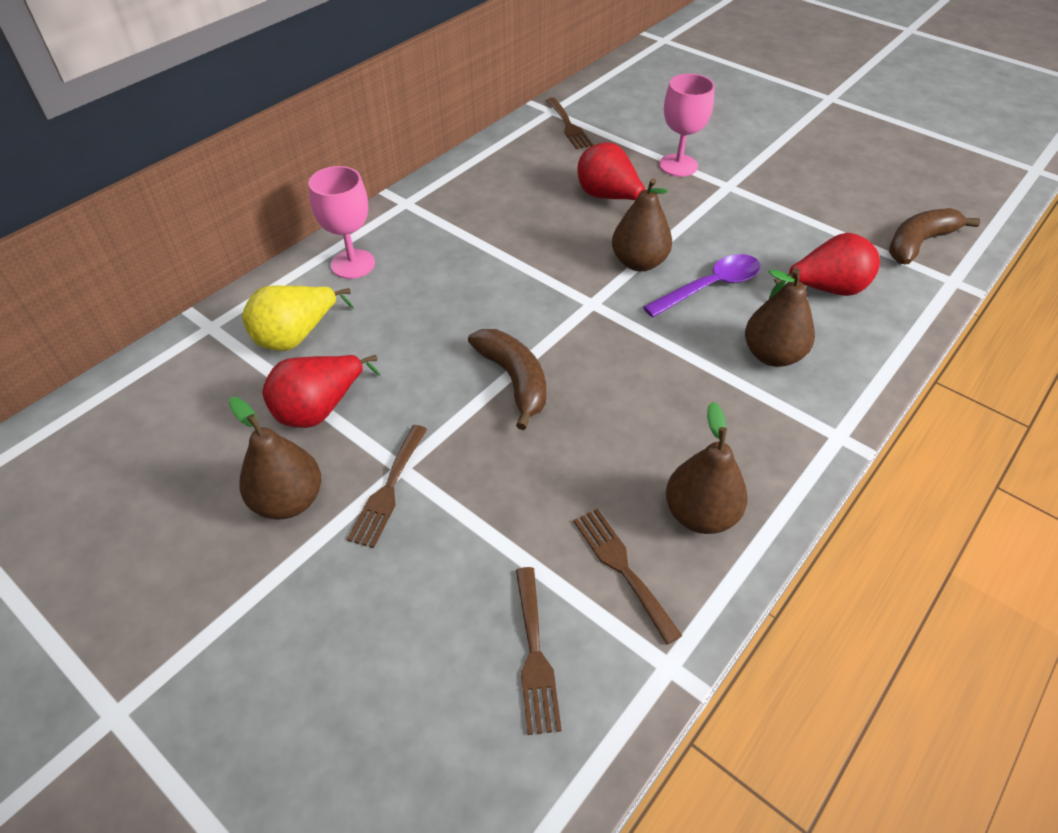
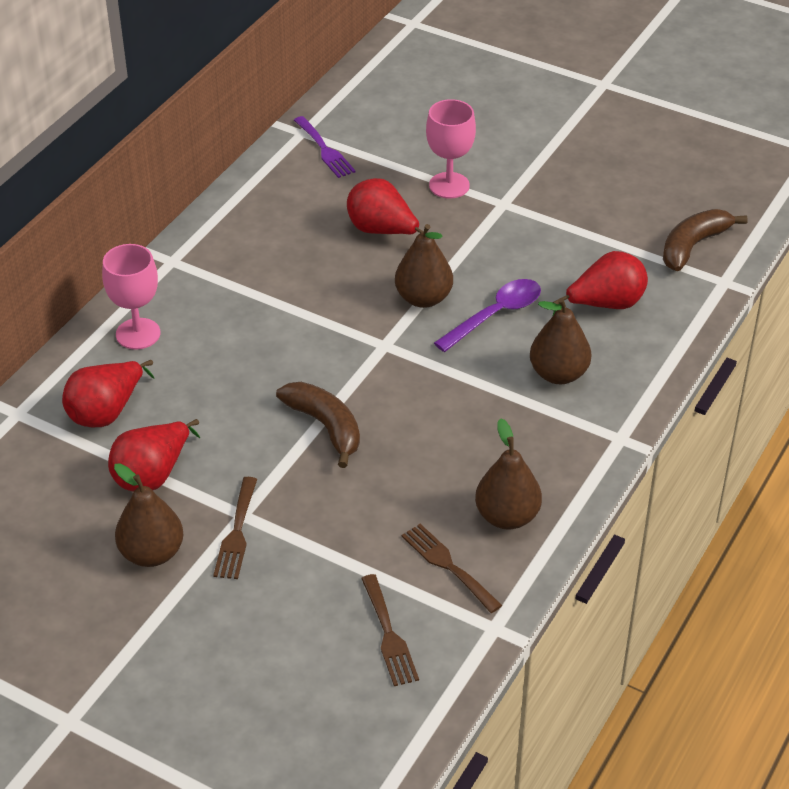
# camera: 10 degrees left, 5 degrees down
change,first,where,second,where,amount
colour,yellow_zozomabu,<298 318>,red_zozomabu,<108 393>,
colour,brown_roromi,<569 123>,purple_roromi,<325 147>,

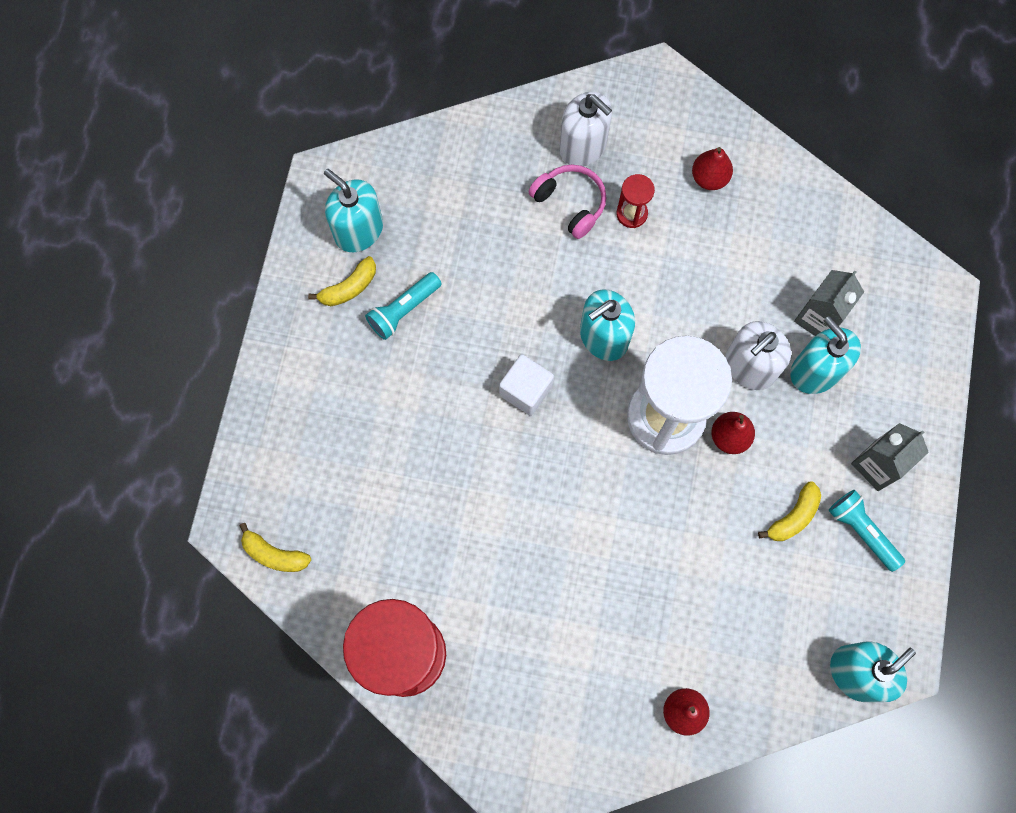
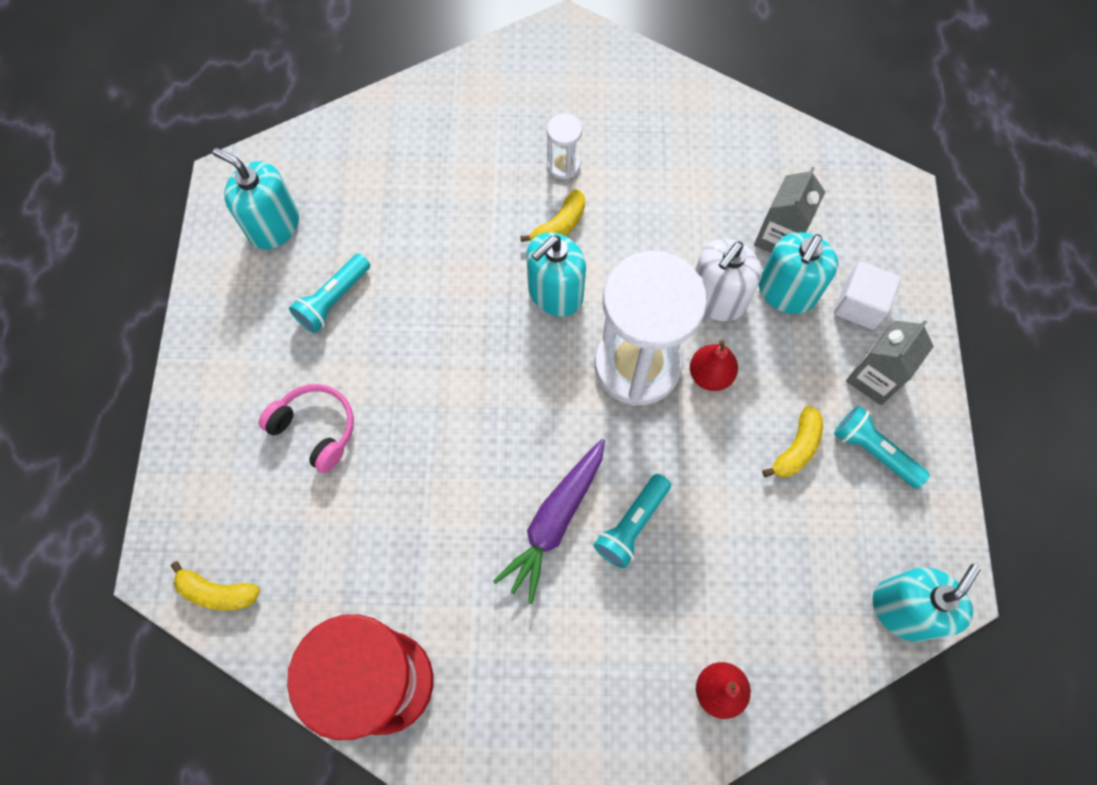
# camera: 10 degrees left, 5 degrees down
change,first,where,second,where,amount
relocated,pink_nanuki,<567 202>,,<306 428>,
appeared,,,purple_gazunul,<549 521>,
relocated,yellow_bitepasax,<342 281>,,<552 215>,
colour,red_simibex,<635 201>,white_simibex,<564 146>,
appeared,,,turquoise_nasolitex,<632 521>,
spun,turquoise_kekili,<825 355>,,<798 273>,105 degrees counterclockwise
relocated,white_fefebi,<526 385>,,<867 296>,
missing,white_kekili,<585 129>,,,
missing,red_zozomabu,<712 168>,,,

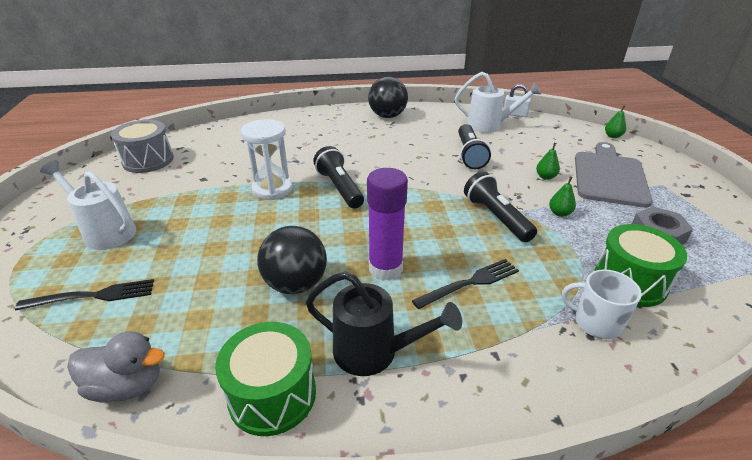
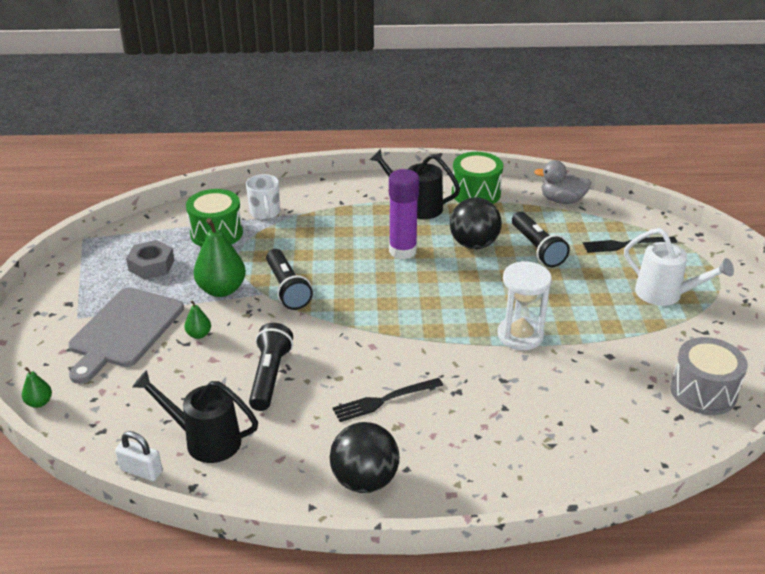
# camera: 175 degrees left, 0 degrees up
change,first,where,second,where,amount
colour,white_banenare,<498 102>,black_banenare,<195 416>,
size,green_zozomabu,<562 196>,,<220 257>,x2.06
spun,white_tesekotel,<602 304>,,<263 197>,45 degrees clockwise
relocated,black_roromi,<465 284>,,<387 400>,
relocated,black_nasolitex,<338 177>,,<541 239>,

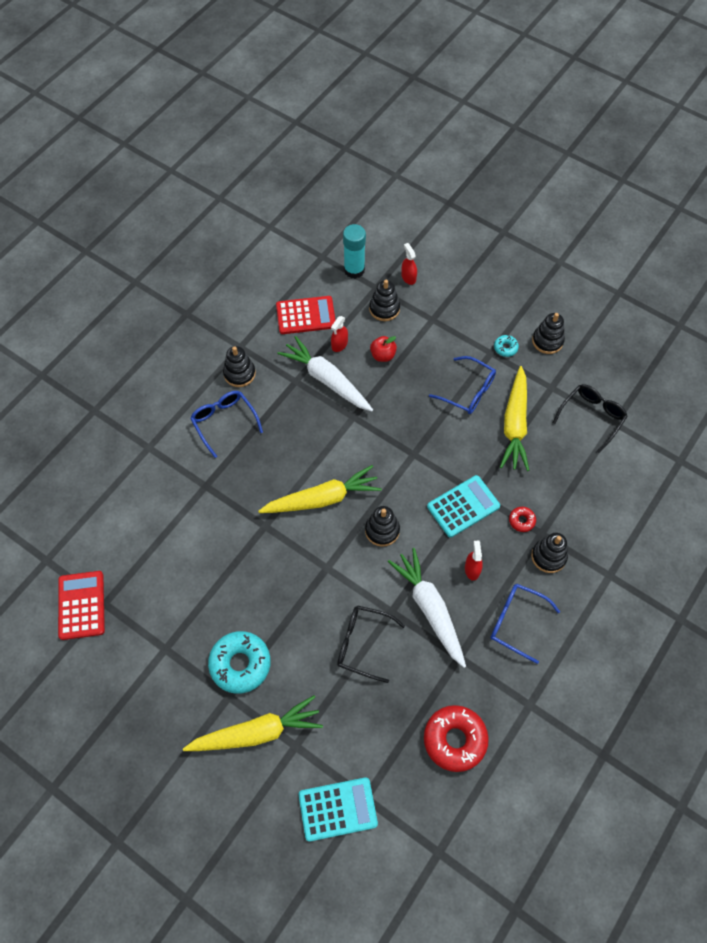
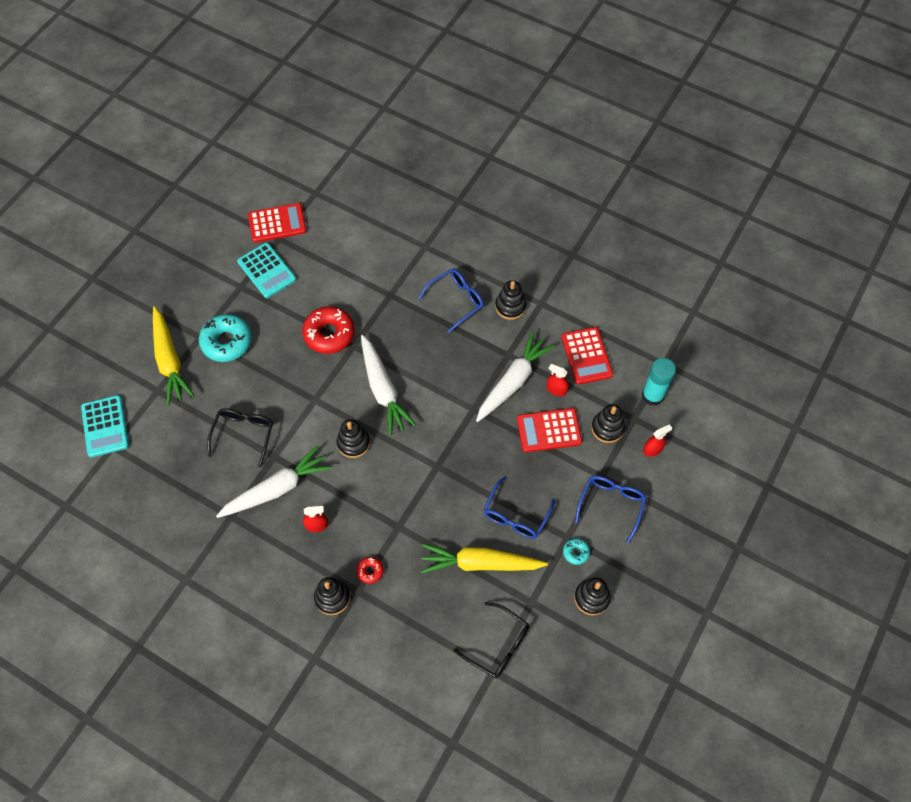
# camera: 85 degrees right, 0 degrees up
change,first,where,second,where,amount
relocated,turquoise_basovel,<463 506>,,<266 270>,
relocated,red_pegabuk,<456 738>,,<328 330>,
colour,yellow_gazunul,<320 489>,white_gazunul,<388 385>,
exchanged,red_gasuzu,<383 349>,red_basovel,<549 430>,
relocated,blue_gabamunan,<525 624>,,<610 509>,

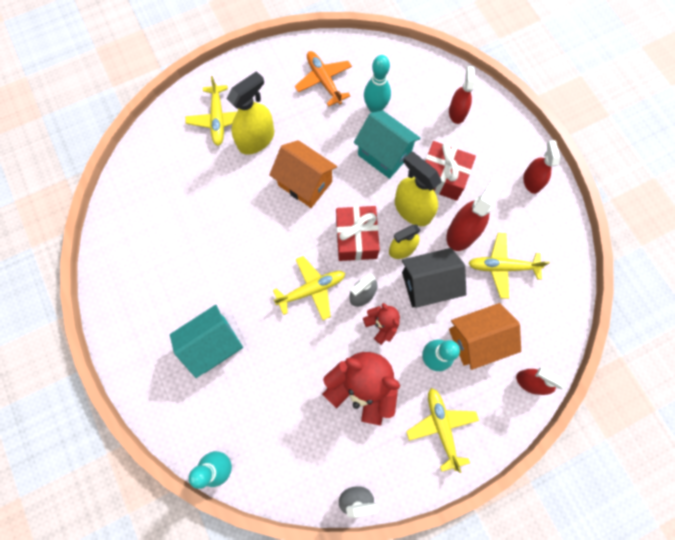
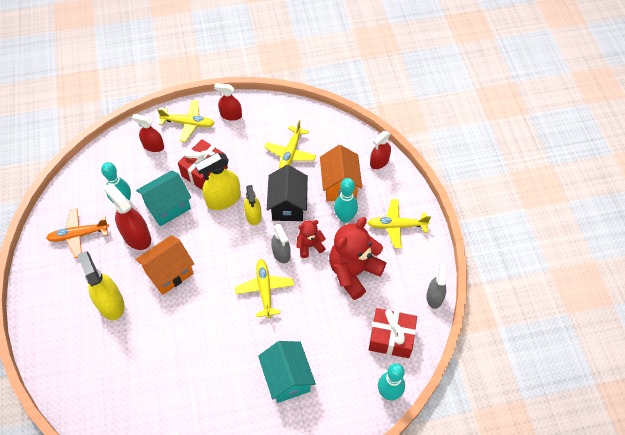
# camera: 75 degrees left, 15 degrees down
change,first,where,second,where,amount
relocated,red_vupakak,<475 212>,,<127 216>,
relocated,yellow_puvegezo,<211 111>,,<186 121>,
relocated,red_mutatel,<358 233>,,<393 333>,

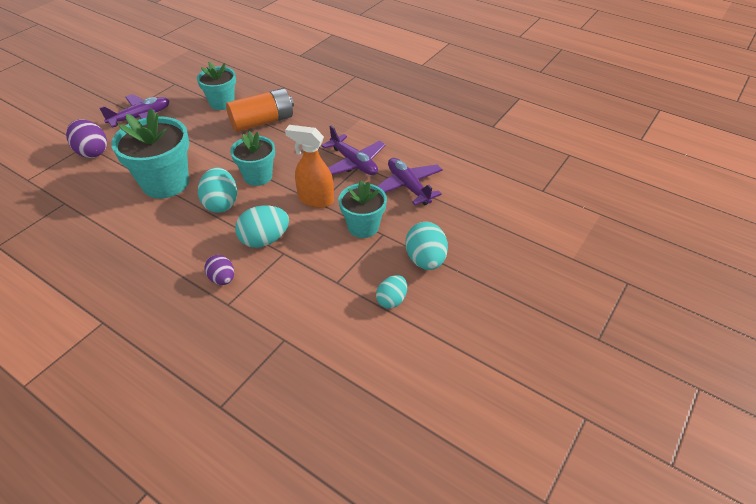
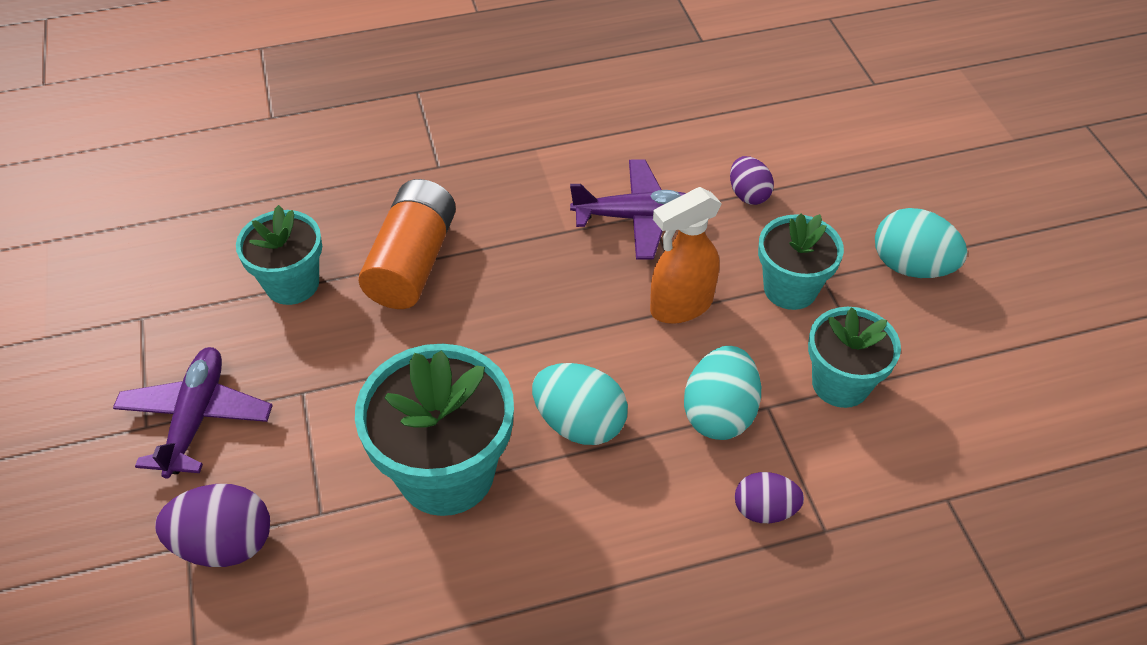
# camera: 50 degrees left, 5 degrees up
change,first,where,second,where,amount
exchanged,purple_puvegezo,<410 181>,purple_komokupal,<752 180>,
relocated,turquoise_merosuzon,<252 158>,,<854 357>,
missing,turquoise_komokupal,<391 292>,,,

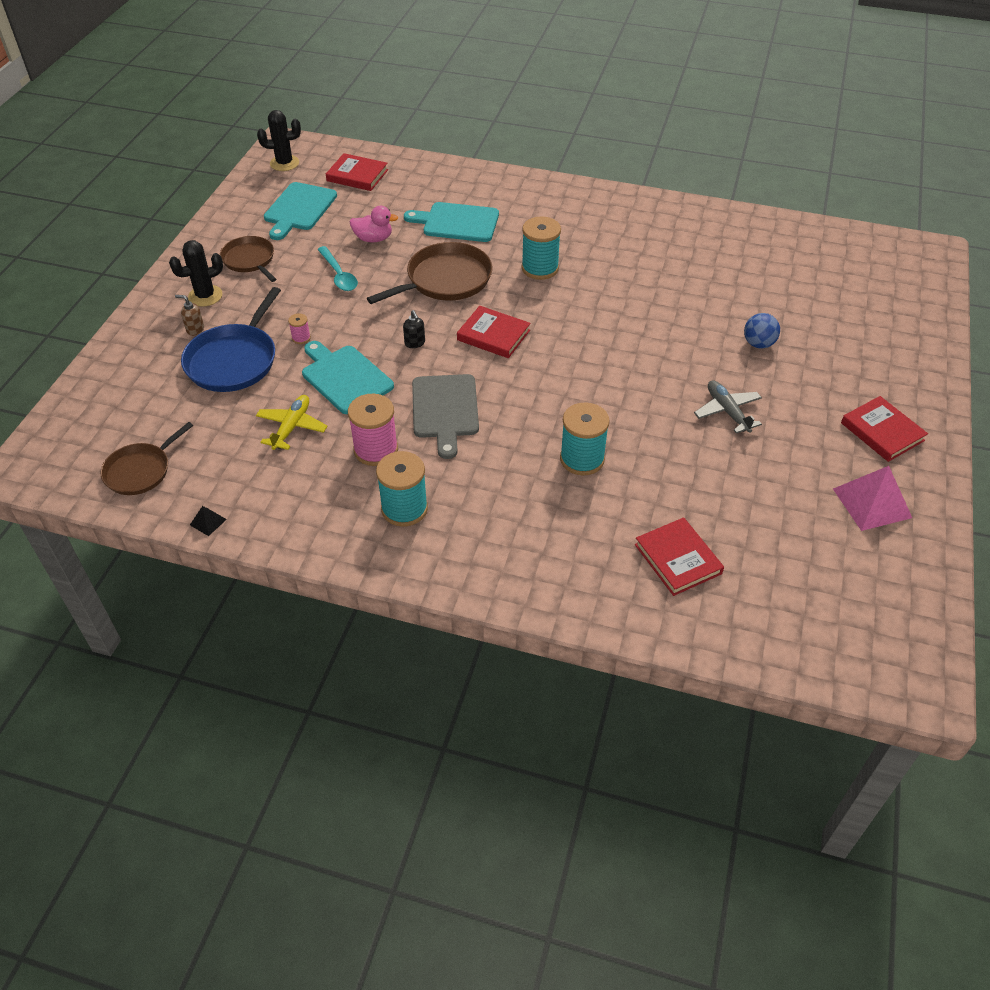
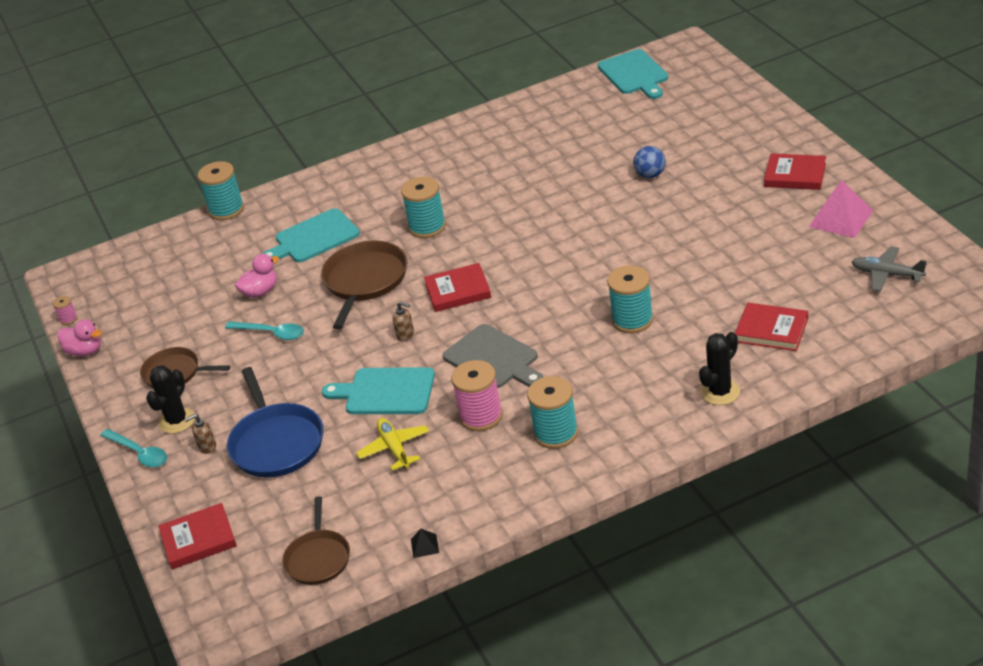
# camera: 35 degrees left, 10 degrees down
change,first,where,second,where,amount
relocated,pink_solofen,<299 328>,,<65 310>,
appeared,,,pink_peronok,<79 337>,
appeared,,,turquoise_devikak,<133 448>,
relocated,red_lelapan,<357 172>,,<197 536>,
appeared,,,turquoise_solofen,<221 190>,
colour,black_kekili,<414 329>,brown_kekili,<403 321>,
relocated,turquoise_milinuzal,<300 211>,,<633 74>,
relocated,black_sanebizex,<279 140>,,<719 368>,
relocated,grey_puvegezo,<728 406>,,<889 268>,

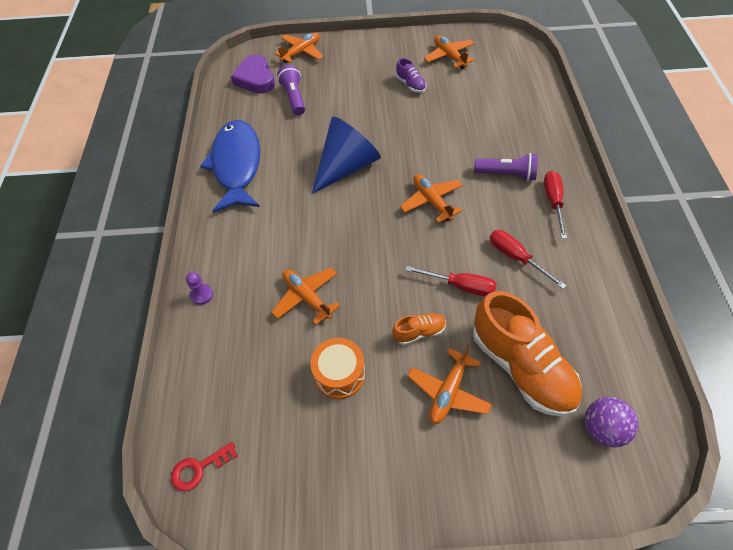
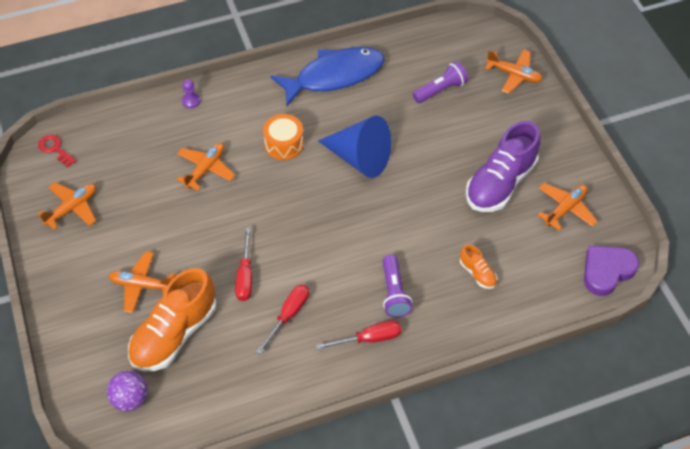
# camera: 70 degrees right, 0 degrees up
change,first,where,second,where,amount
relocated,orange_puvegezo,<431 198>,,<67 206>,
relocated,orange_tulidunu,<338 368>,,<283 137>,
relocated,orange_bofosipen,<419 329>,,<478 266>,
size,purple_bofosipen,<411 75>,,<503 166>,x2.21
relocated,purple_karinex,<253 74>,,<611 271>,

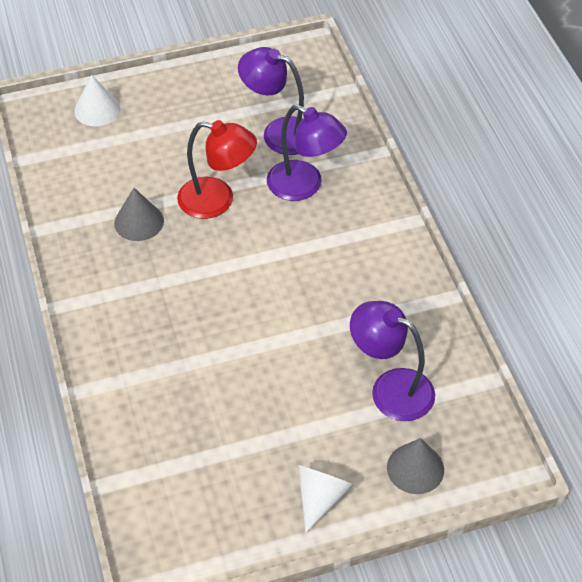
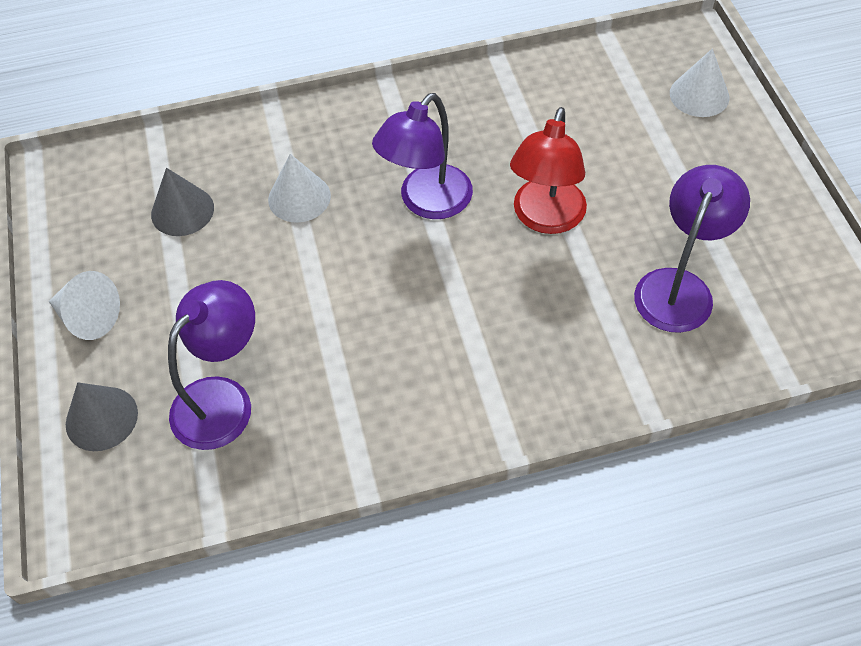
# camera: 95 degrees right, 5 degrees up
change,first,where,second,where,amount
relocated,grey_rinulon,<139 214>,,<182 202>,
appeared,,,white_rinulon,<299 188>,
relocated,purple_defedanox,<307 153>,,<422 156>,

